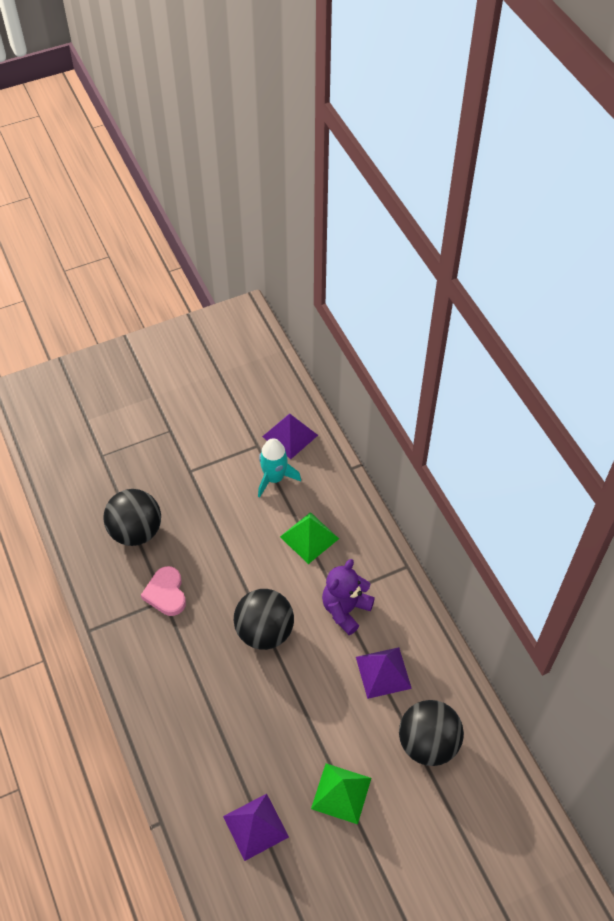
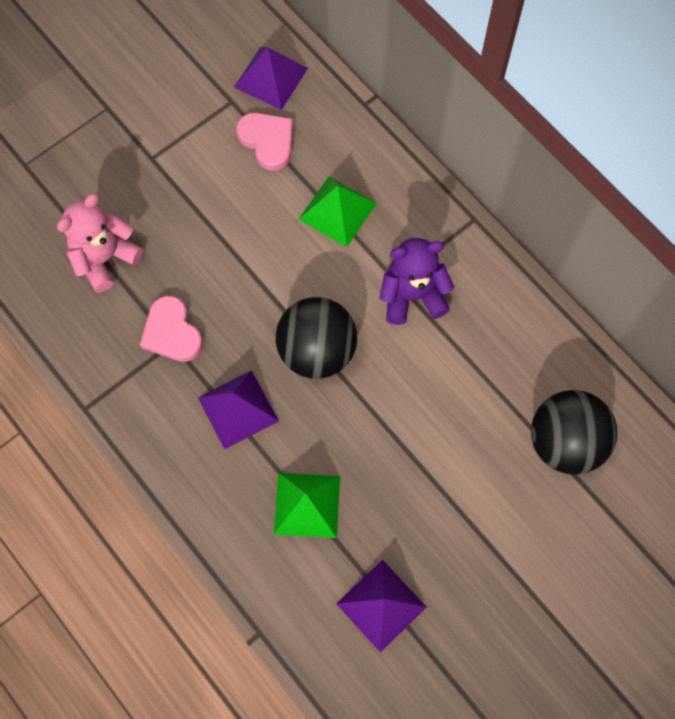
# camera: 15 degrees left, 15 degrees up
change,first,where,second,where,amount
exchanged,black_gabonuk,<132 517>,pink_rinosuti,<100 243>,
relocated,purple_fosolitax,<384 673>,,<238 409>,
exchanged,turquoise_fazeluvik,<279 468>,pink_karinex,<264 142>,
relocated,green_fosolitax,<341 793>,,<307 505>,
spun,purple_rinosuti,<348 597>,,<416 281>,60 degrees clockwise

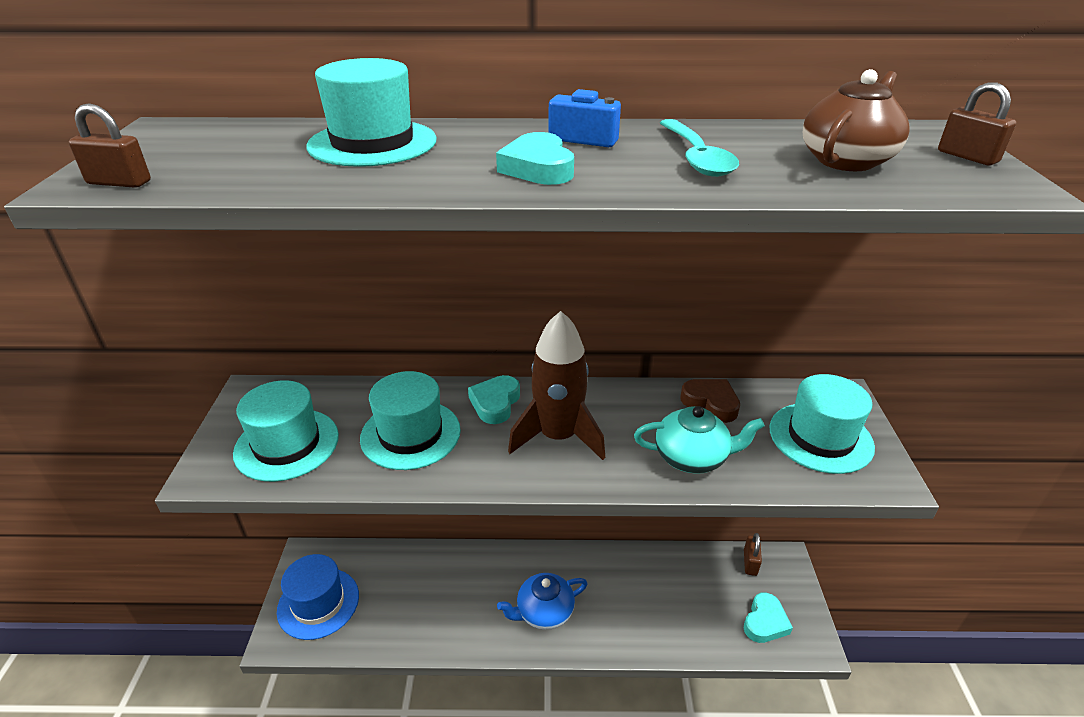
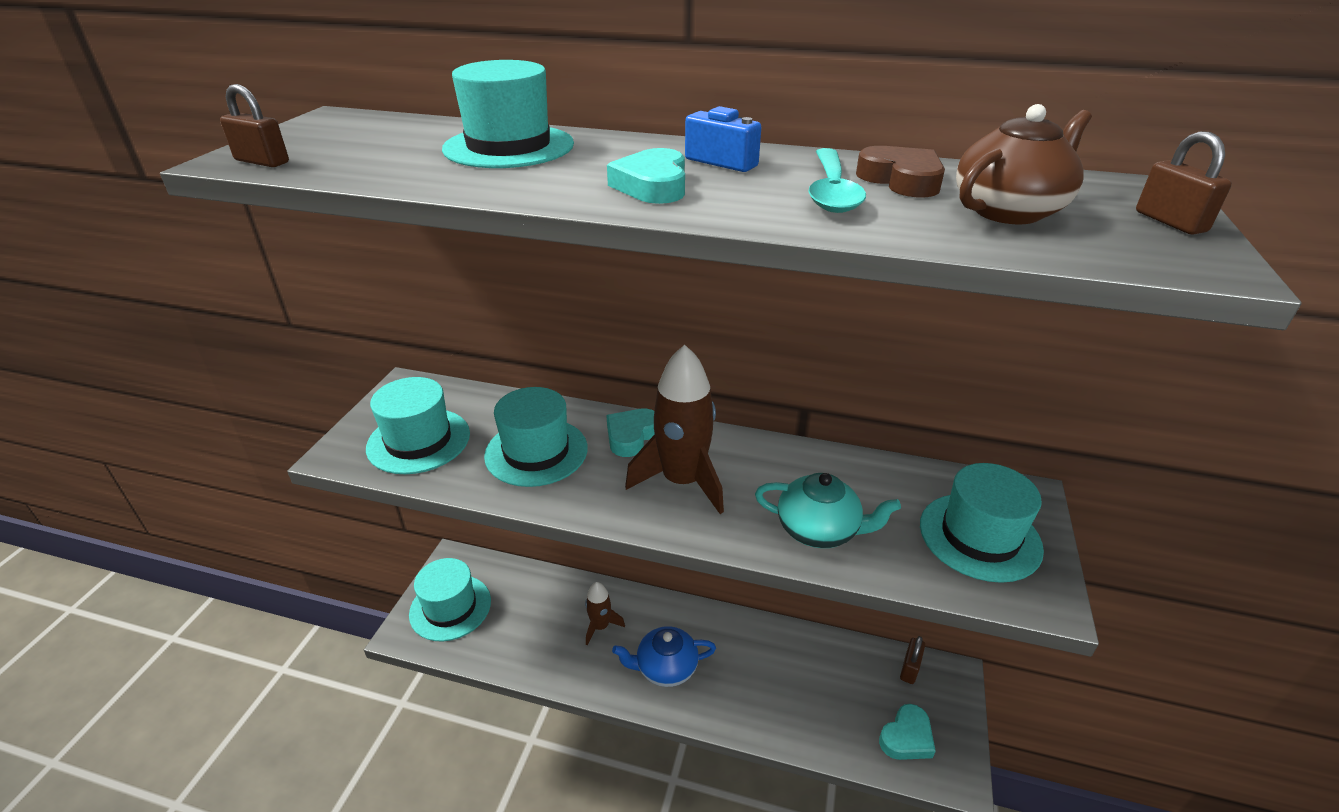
# camera: 15 degrees right, 0 degrees up
change,first,where,second,where,amount
colour,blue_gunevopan,<318 597>,turquoise_gunevopan,<450 599>,
appeared,,,brown_fazeluvik,<605 614>,
relocated,brown_karinex,<710 401>,,<900 171>,

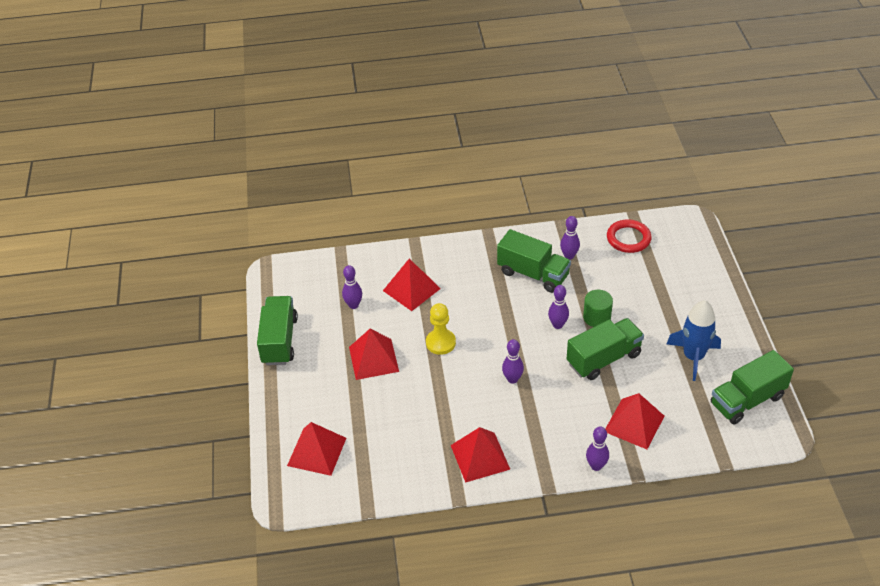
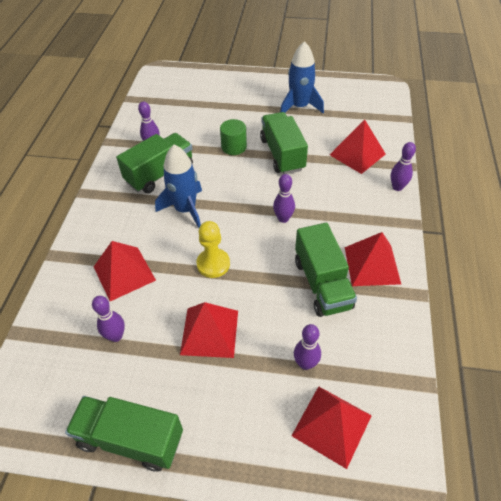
# camera: 75 degrees left, 5 degrees up
change,first,where,second,where,amount
appeared,,,blue_fazeluvik,<178 186>,
relocated,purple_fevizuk,<558 307>,,<307 347>,
relocated,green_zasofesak,<752 387>,,<326 270>,
missing,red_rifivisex,<629 236>,,,

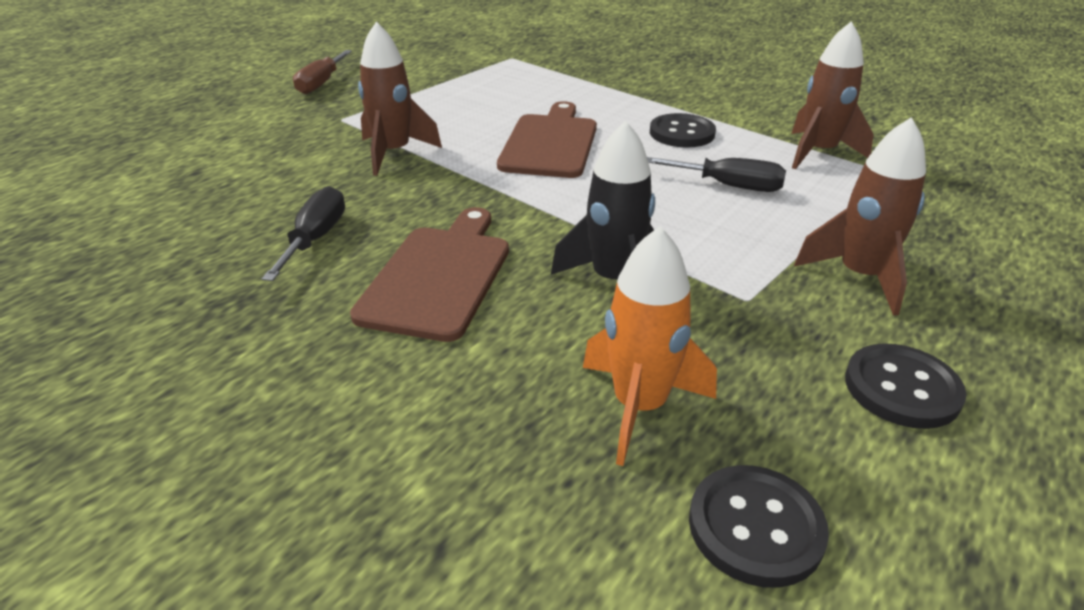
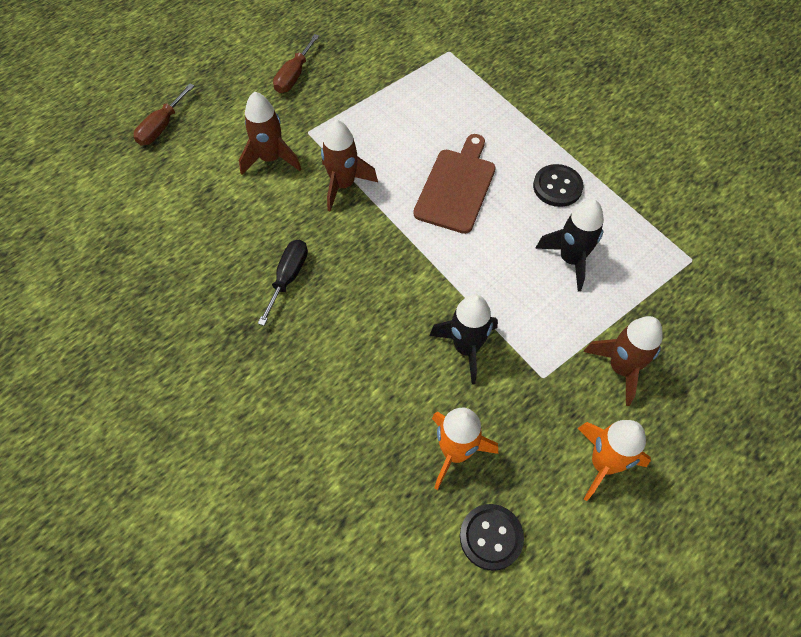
# camera: 10 degrees right, 25 degrees up
change,first,where,second,where,amount
appeared,,,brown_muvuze,<164 114>,
relocated,brown_fazeluvik,<832 95>,,<270 133>,
exchanged,black_muvuze,<716 174>,black_fazeluvik,<569 245>,
exchanged,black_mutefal,<906 386>,orange_fazeluvik,<614 460>,
missing,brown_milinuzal,<429 274>,,,

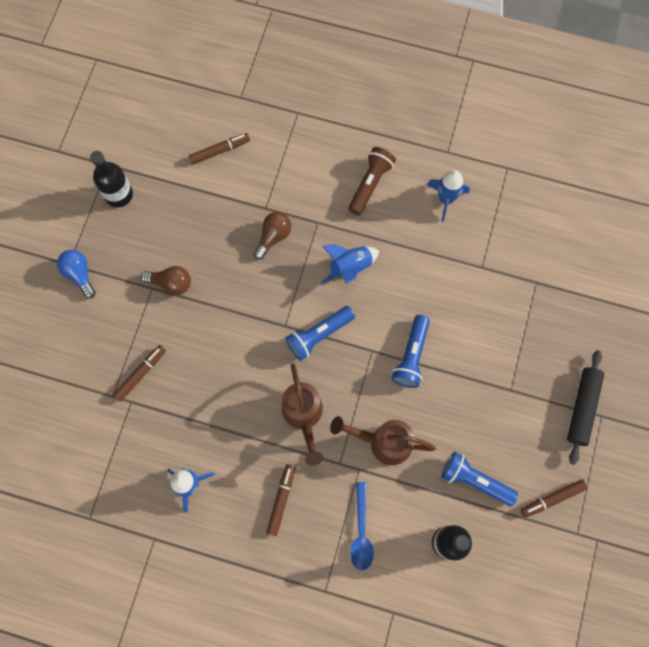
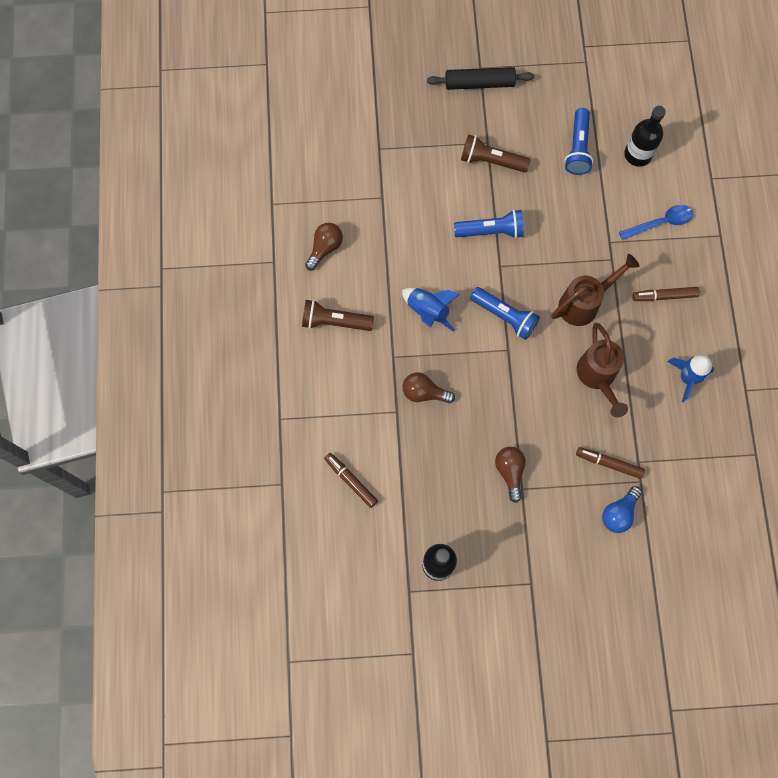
# camera: 110 degrees left, 0 degrees up
change,first,where,second,where,amount
exchanged,blue_fazeluvik,<448 196>,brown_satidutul,<324 247>,
appeared,,,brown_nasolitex,<495 153>,
relocated,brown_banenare,<383 440>,,<602 370>,
relocated,blue_satidutul,<76 274>,,<622 509>,
missing,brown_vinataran,<554 498>,,,

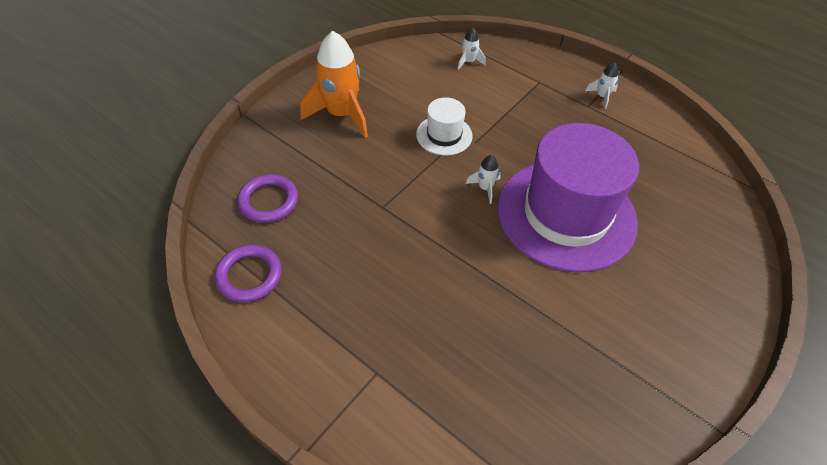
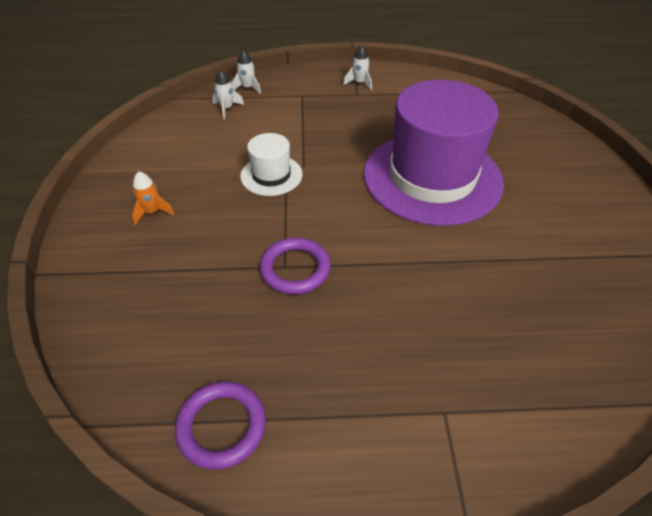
# camera: 40 degrees left, 5 degrees down
change,first,where,second,where,amount
size,orange_fazeluvik,<334 84>,,<153 198>,x0.45
relocated,white_fazeluvik,<483 179>,,<246 72>,
relocated,purple_rifivisex,<267 198>,,<294 266>,

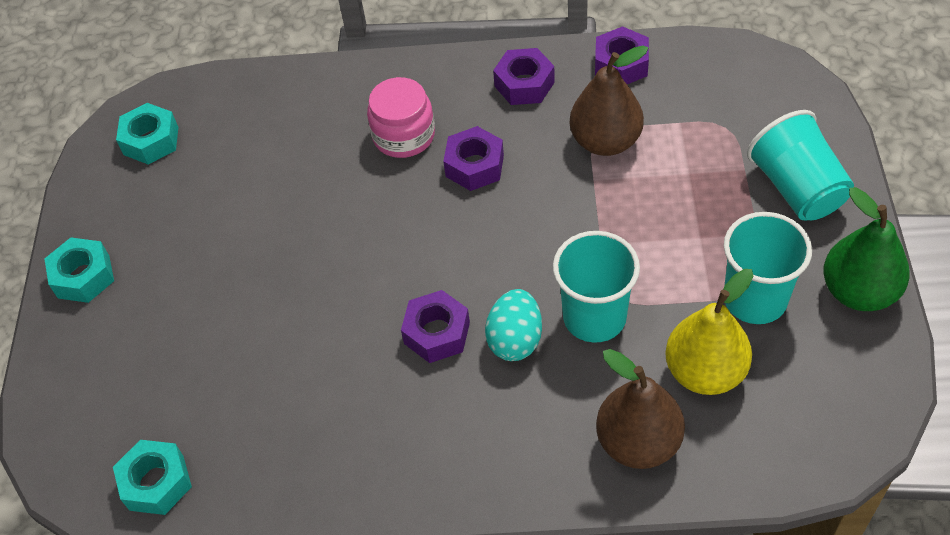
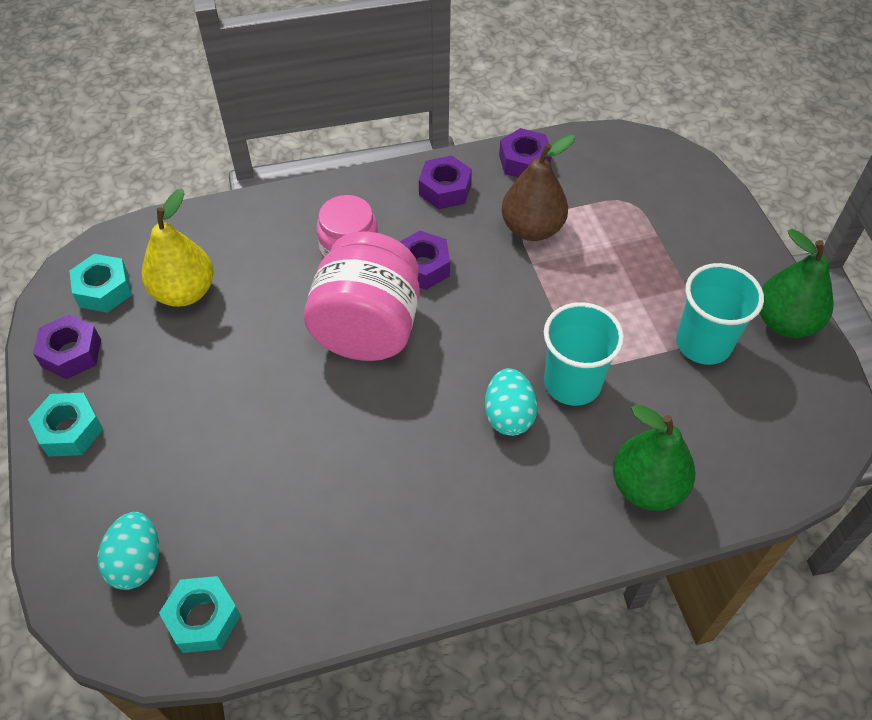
# camera: 20 degrees left, 0 degrees up
change,first,where,second,where,amount
relocated,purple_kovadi,<435 326>,,<67 346>,
appeared,,,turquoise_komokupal,<128 551>,
relocated,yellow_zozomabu,<709 332>,,<178 248>,
appeared,,,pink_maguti,<362 296>,
colour,brown_zozomabu,<640 409>,green_zozomabu,<654 457>,
missing,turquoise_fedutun,<800 165>,,,

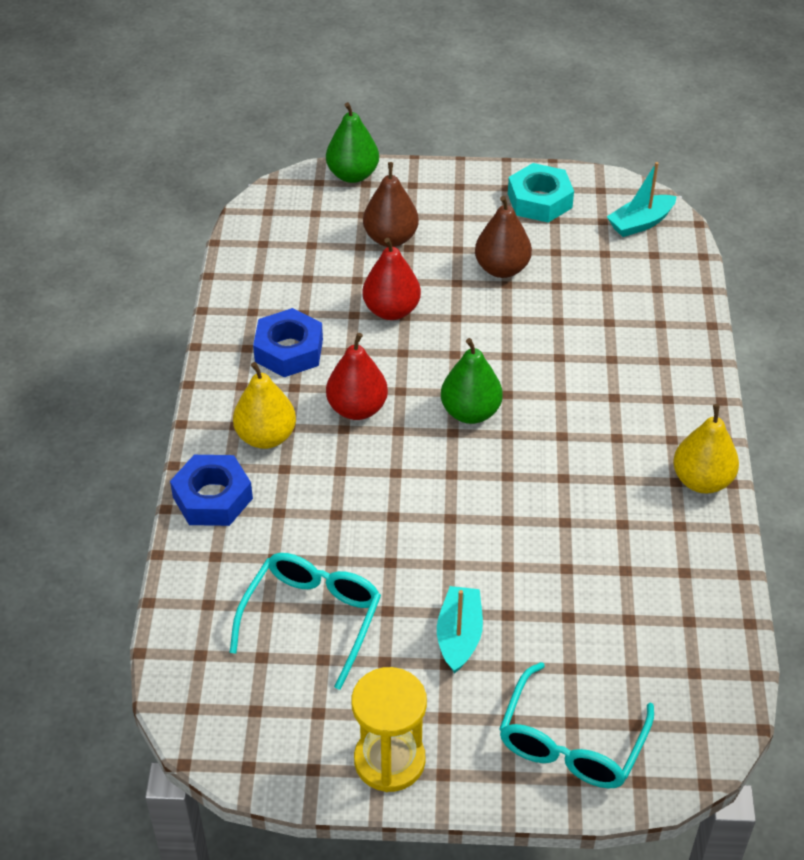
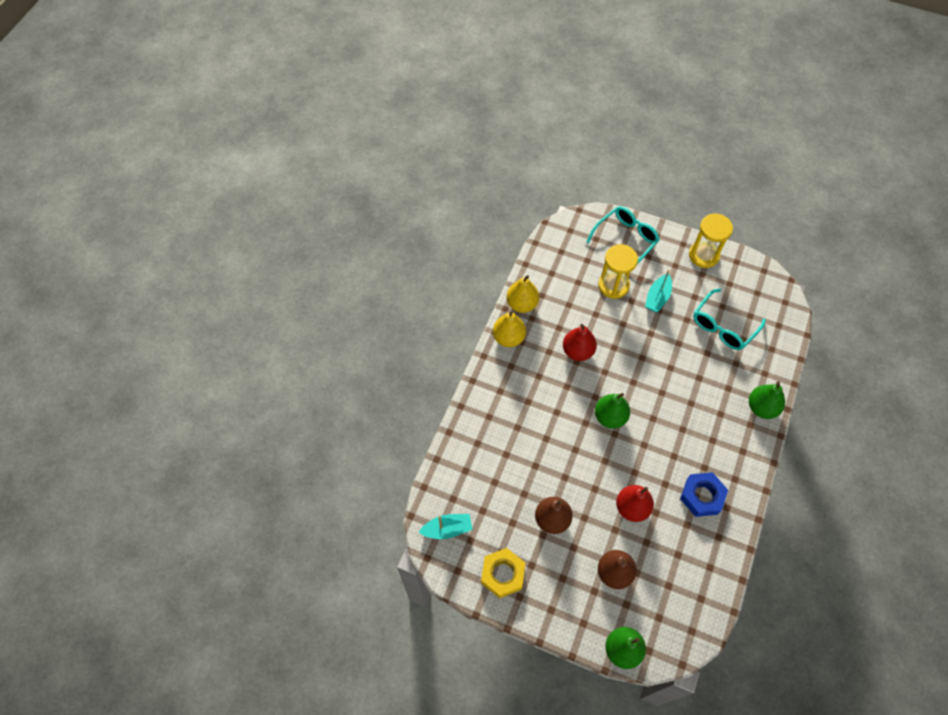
# camera: 160 degrees left, 15 degrees up
change,first,where,second,where,amount
colour,turquoise_kovadi,<541 193>,yellow_kovadi,<503 573>,
relocated,yellow_zozomabu,<264 405>,,<522 294>,
relocated,red_zozomabu,<357 376>,,<580 342>,
appeared,,,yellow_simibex,<618 271>,
exchanged,blue_kovadi,<211 490>,green_zozomabu,<767 400>,

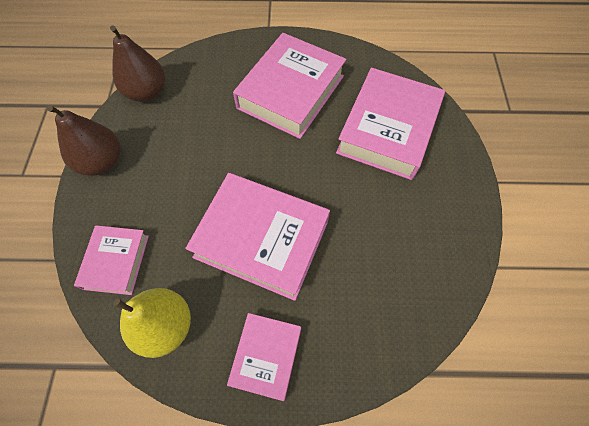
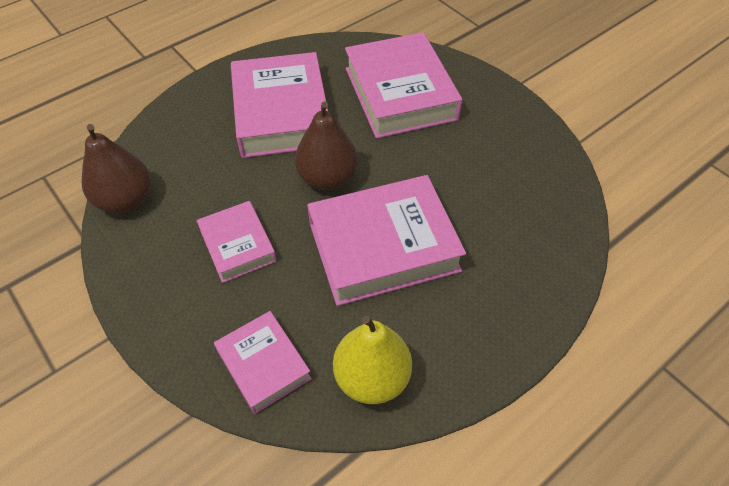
# camera: 40 degrees left, 10 degrees down
change,first,where,second,where,amount
relocated,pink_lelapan,<264 357>,,<236 242>,
relocated,brown_zozomabu,<84 140>,,<326 146>,

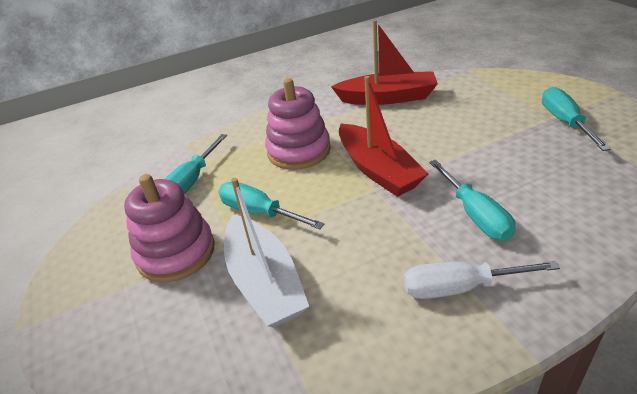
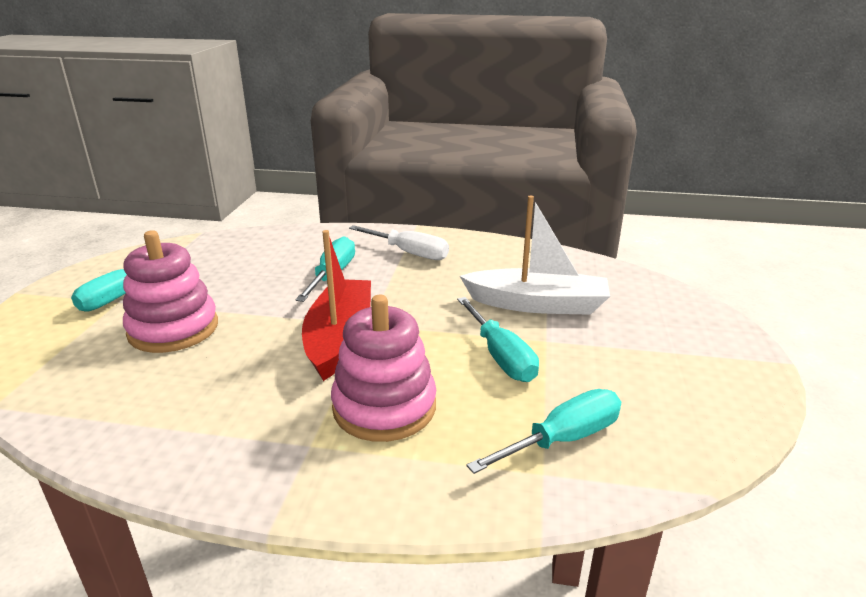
# camera: 150 degrees left, 10 degrees down
change,first,where,second,where,amount
relocated,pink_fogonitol,<169 228>,,<170 291>,
spun,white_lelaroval,<266 253>,,<535 255>,90 degrees clockwise
missing,red_lelaroval,<384 62>,,,

